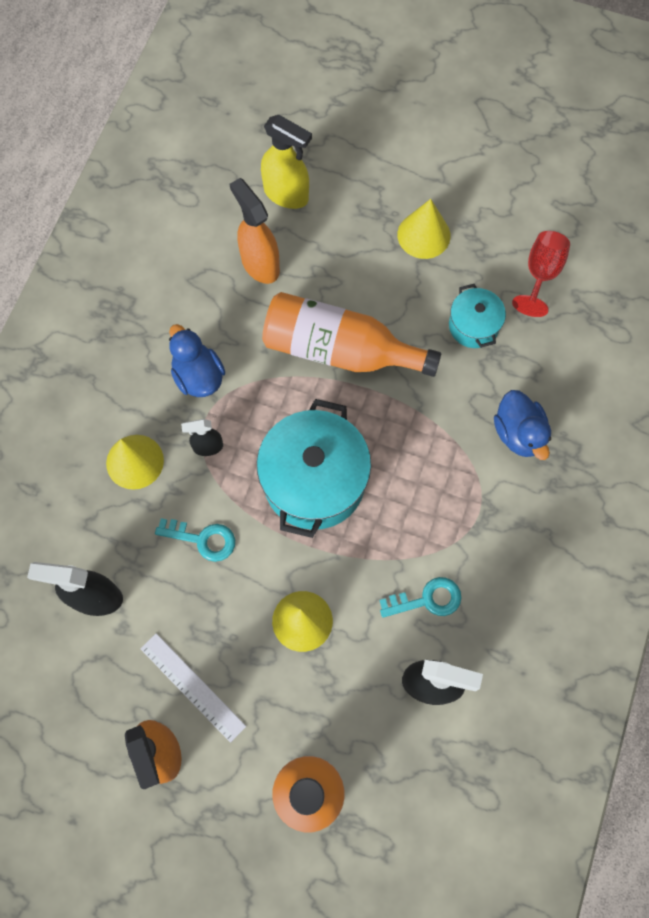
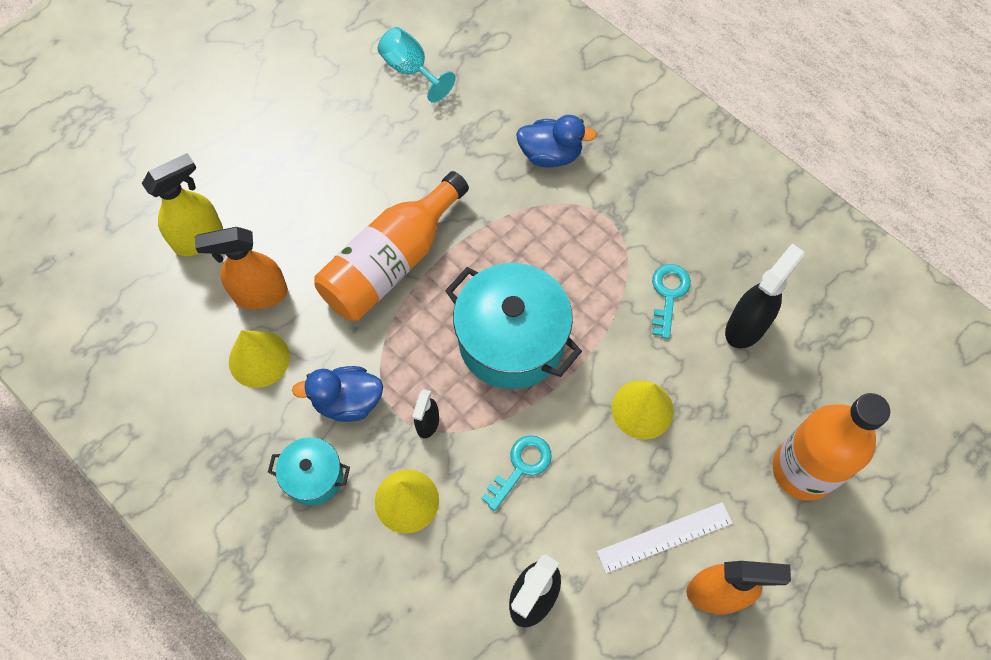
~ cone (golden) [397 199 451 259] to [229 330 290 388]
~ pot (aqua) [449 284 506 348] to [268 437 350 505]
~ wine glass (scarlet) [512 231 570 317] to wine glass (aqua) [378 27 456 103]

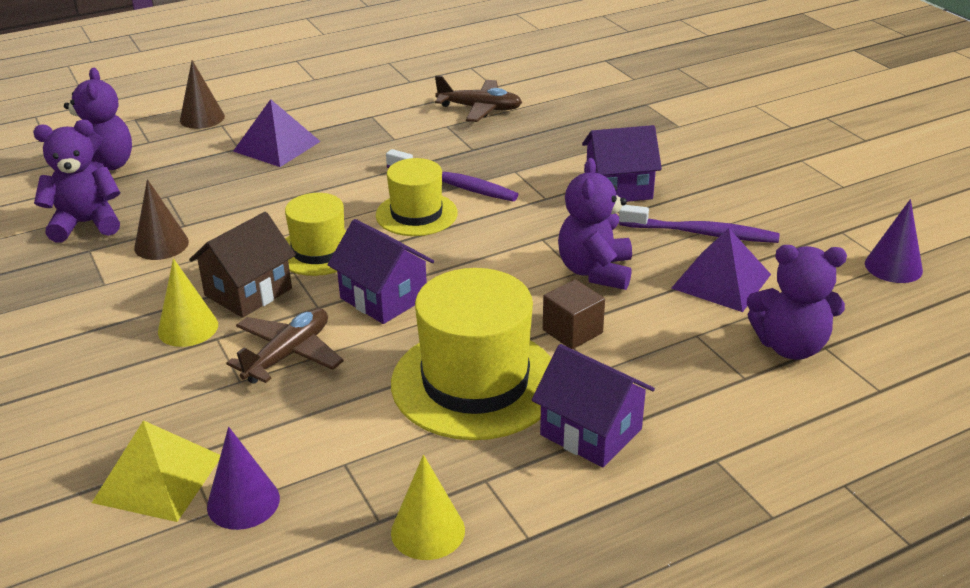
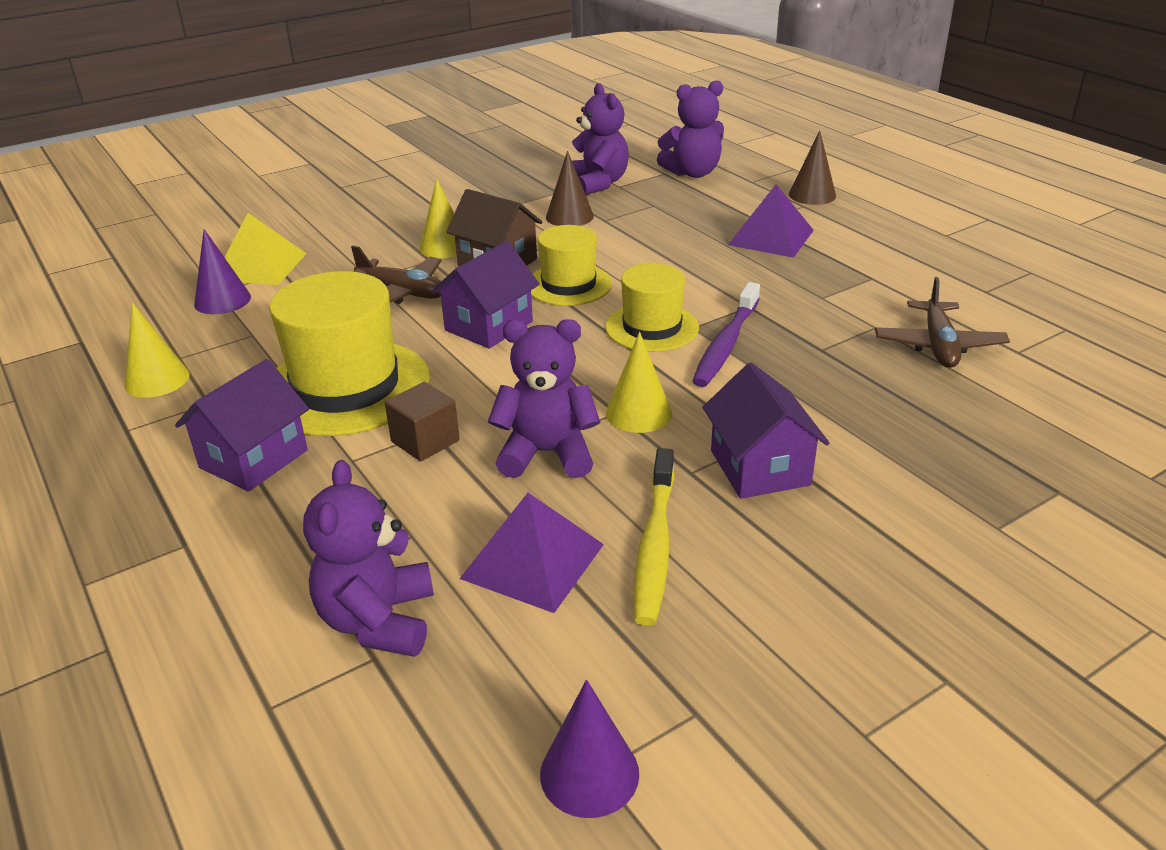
+ cone (golden) [606 332 672 433]
~ dental brush (purple) [619 205 780 243] to dental brush (golden) [634 448 674 626]

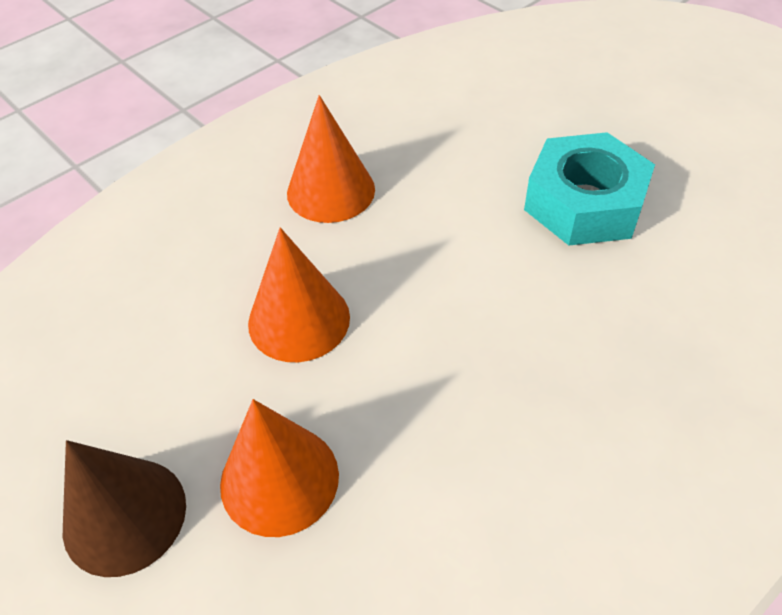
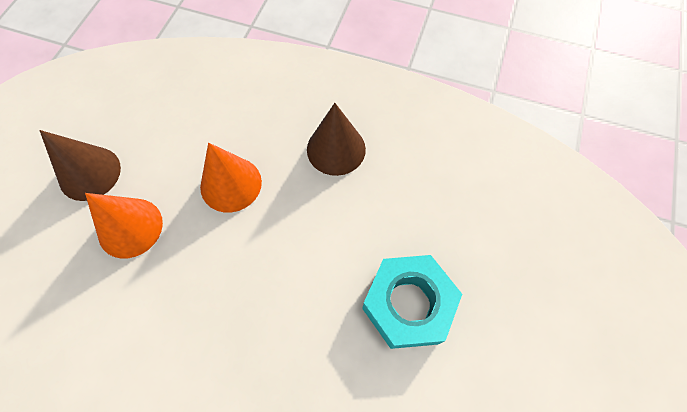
~ cone (orange-coloured) [287 95 375 223] to cone (russet) [307 103 366 176]

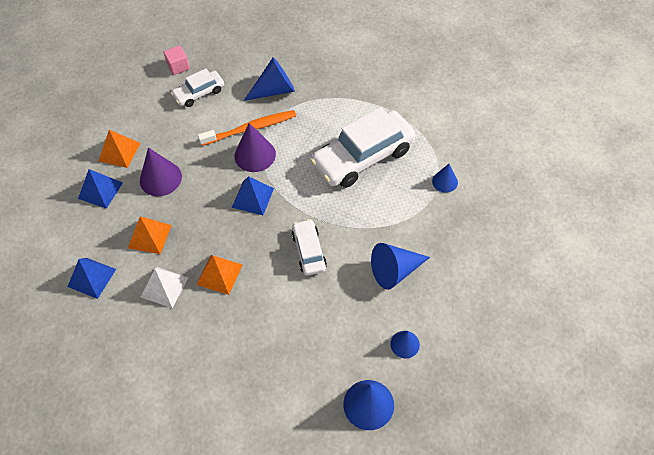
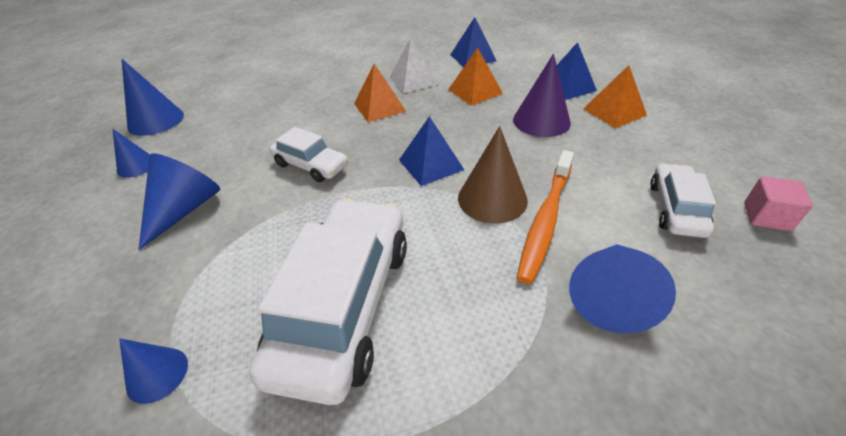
~ cone (purple) [235 123 276 172] to cone (russet) [458 126 528 223]

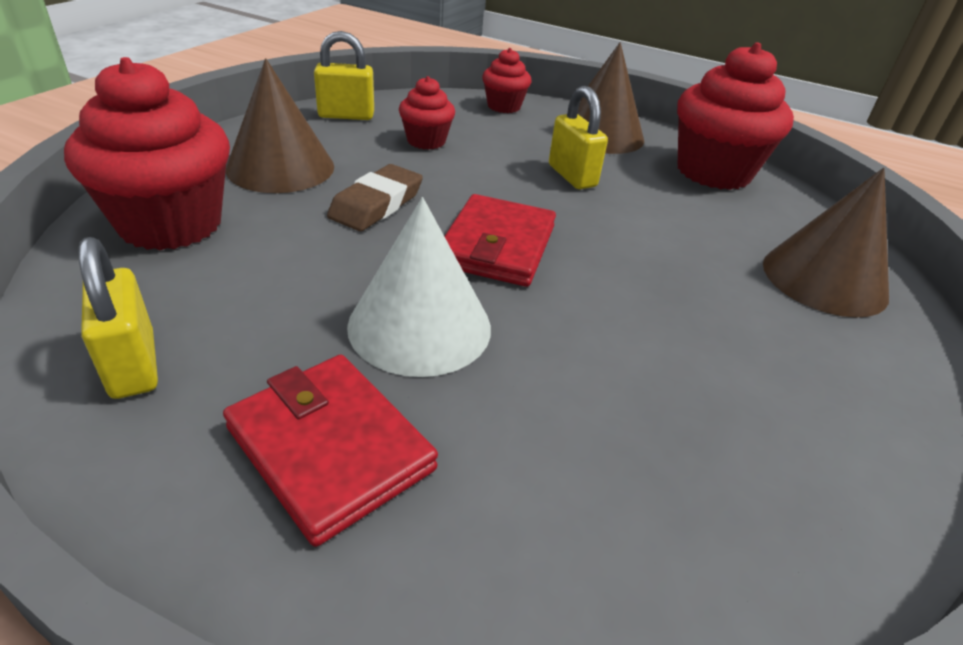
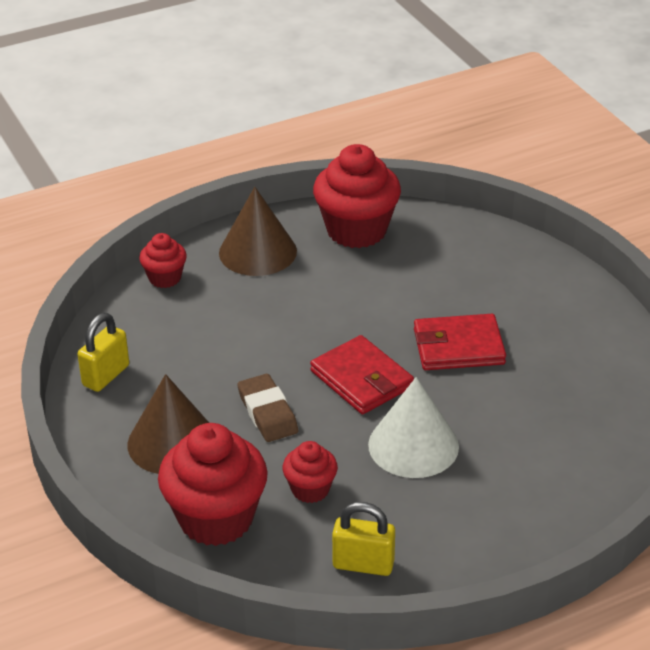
- padlock (golden) [549 86 608 189]
- cone (russet) [763 168 889 318]
~ wallet (scarlet) [223 355 438 547] to [414 314 506 370]
~ fairy cake (scarlet) [399 76 455 150] to [282 441 338 503]

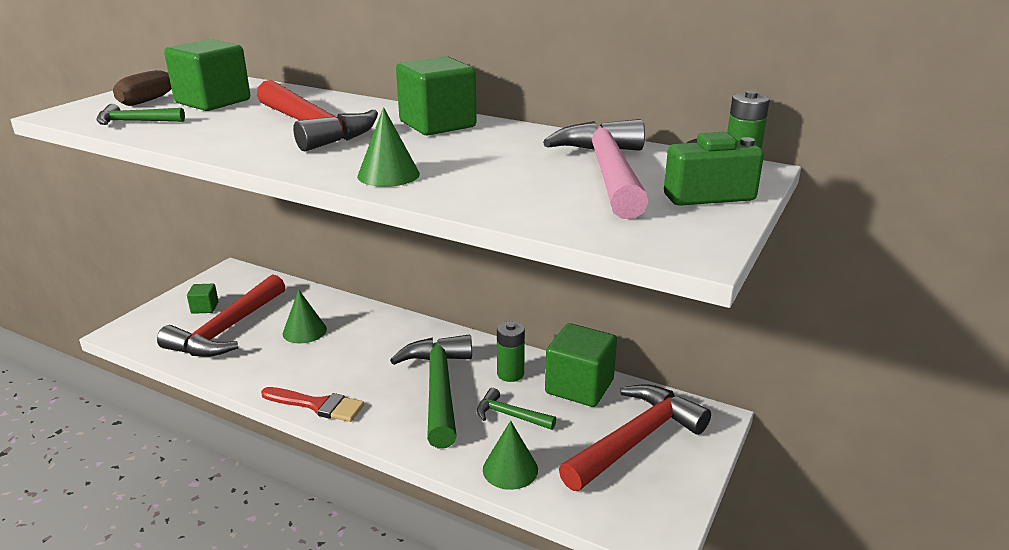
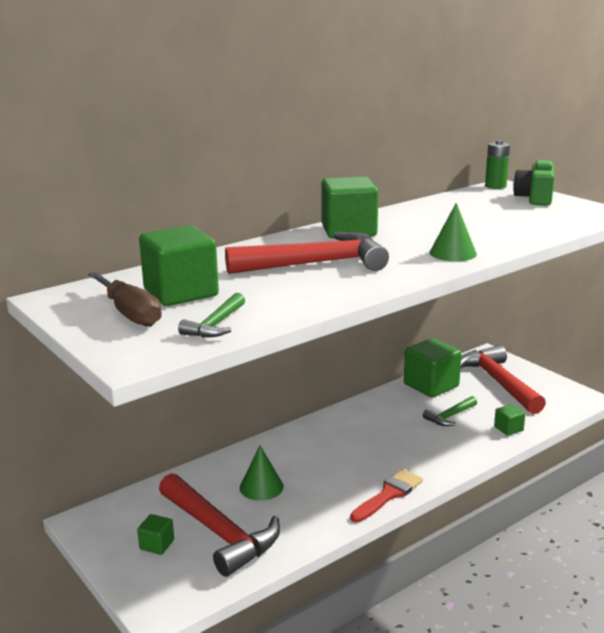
- claw hammer (leaf-green) [390 335 472 448]
- AA battery (leaf-green) [497 321 525 382]
- claw hammer (rosy) [543 119 648 219]
~ cone (leaf-green) [483 421 538 490] to block (leaf-green) [494 404 525 436]

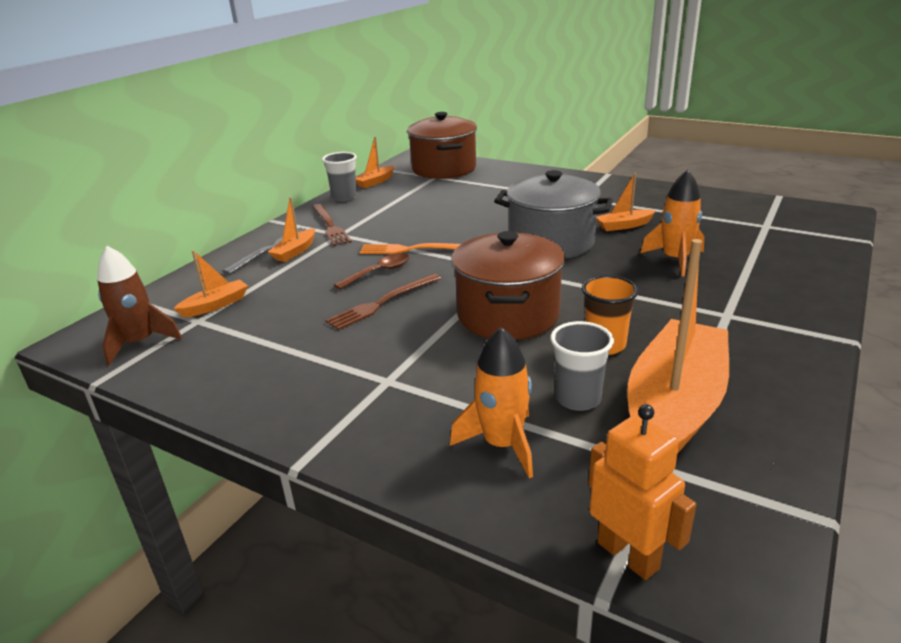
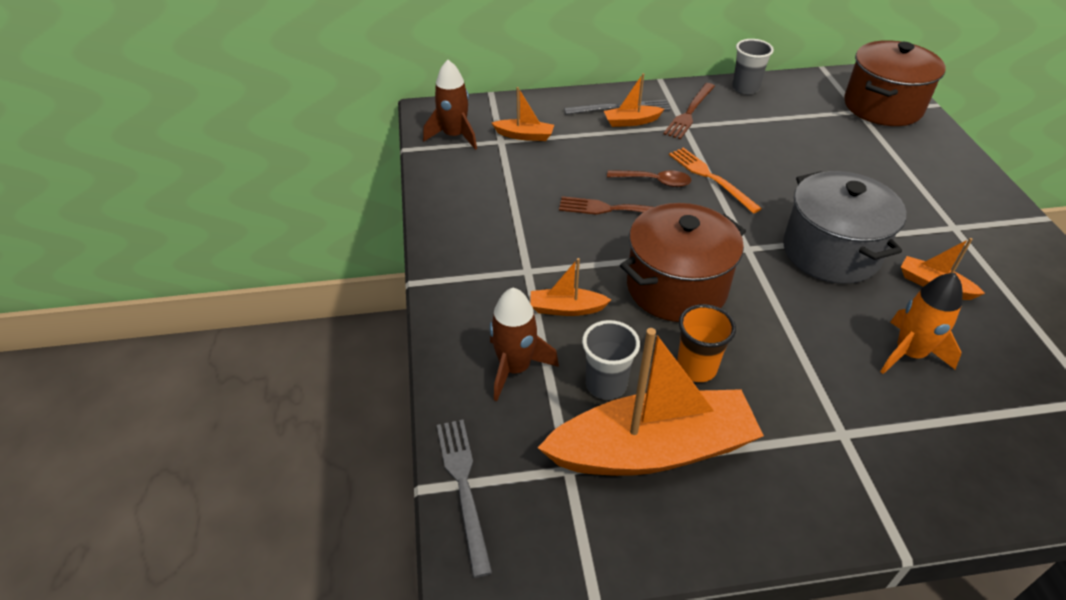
~ toy boat (orange-coloured) [356 137 394 188] to [530 258 611 316]
~ toy robot (orange-coloured) [588 404 696 580] to fork (gray) [437 419 492 578]
~ spaceship (orange-coloured) [450 327 533 478] to spaceship (russet) [490 288 559 401]

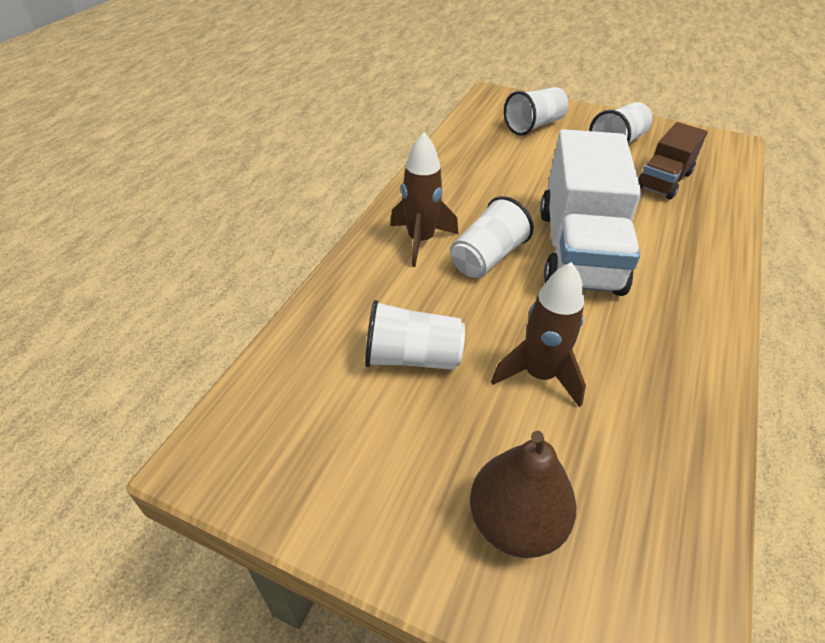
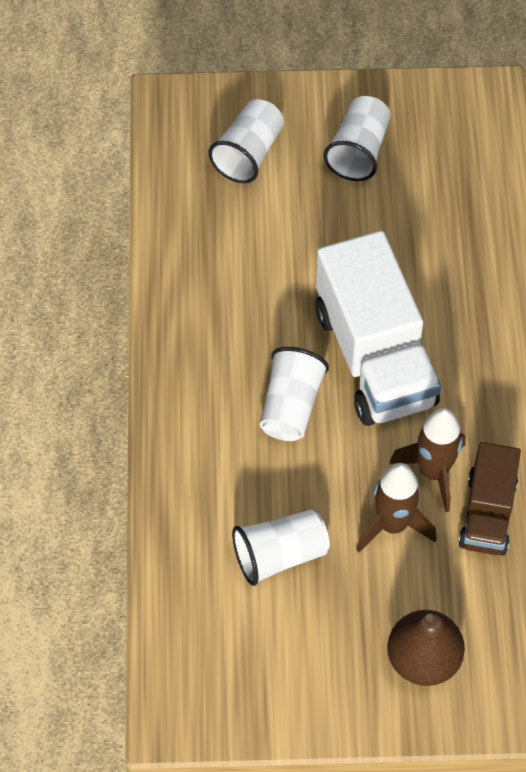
~ spaceship (russet) [390 132 458 267] to [389 408 466 512]
~ toy truck (russet) [638 122 707 200] to [458 442 521 556]

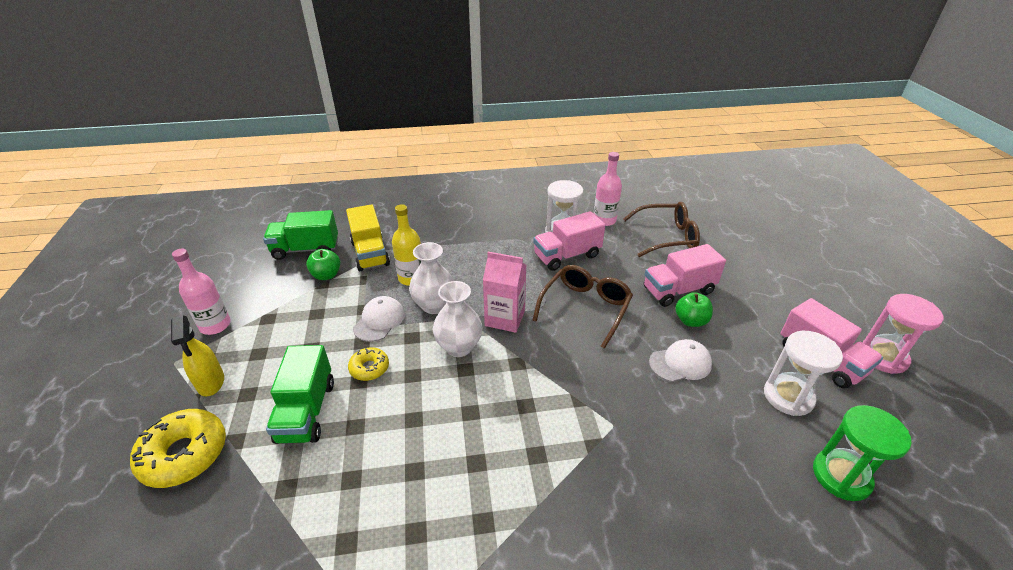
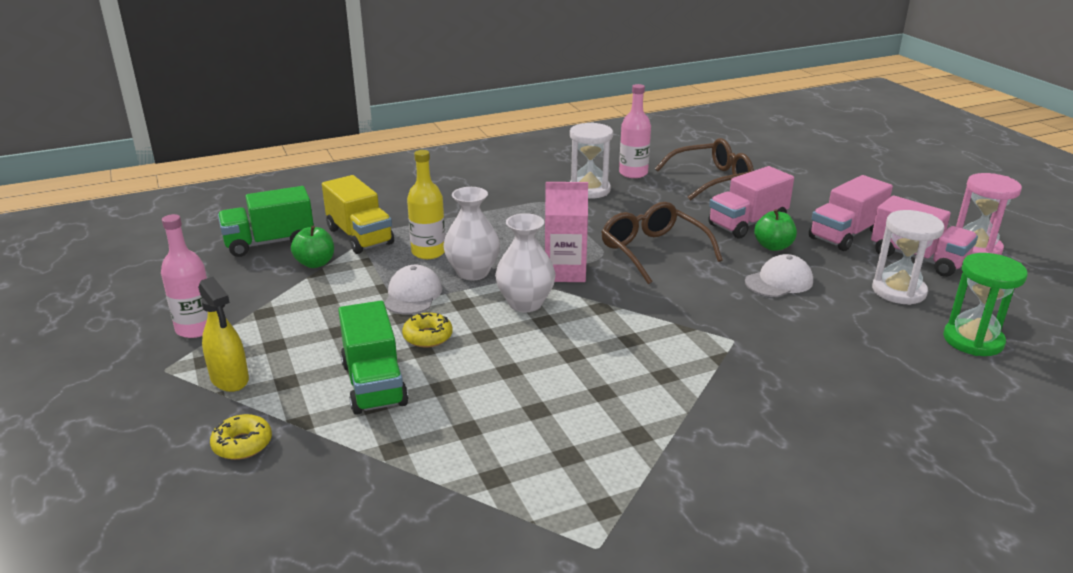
~ toy truck (rosy) [533 211 605 271] to [809 175 893 251]
~ glasses (russet) [532 265 633 349] = [602 202 723 284] 45 degrees counterclockwise
~ glazed donut (golden) [130 409 226 488] = [210 414 272 460] x0.55

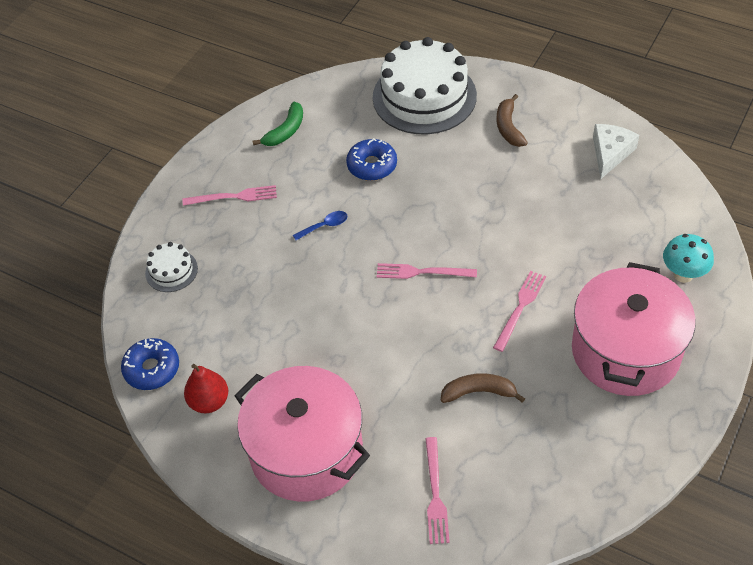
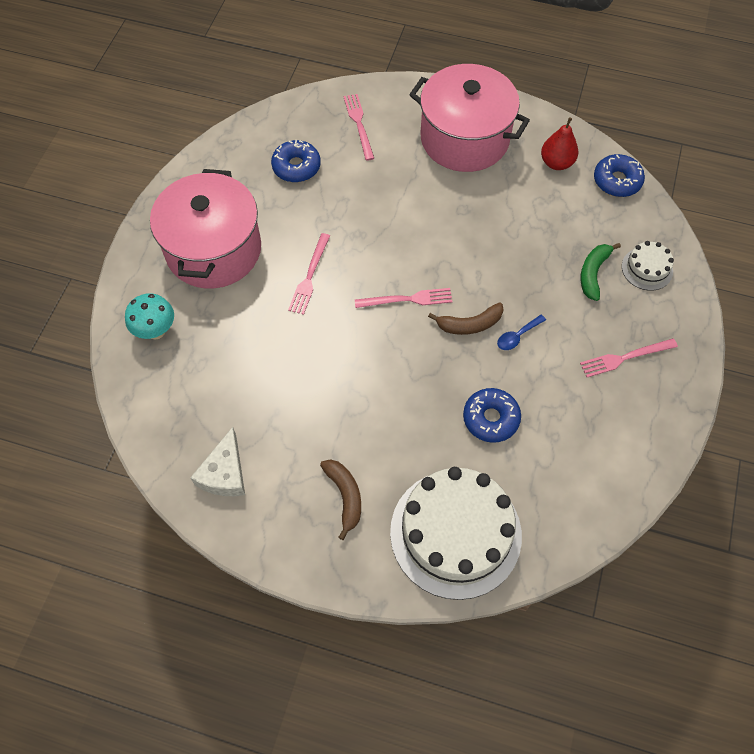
+ glazed donut (cobalt) [271 140 321 182]
~ toy banana (leaf-green) [253 102 303 146] to [581 243 621 301]
~ toy banana (russet) [441 373 525 403] to [428 302 503 335]

